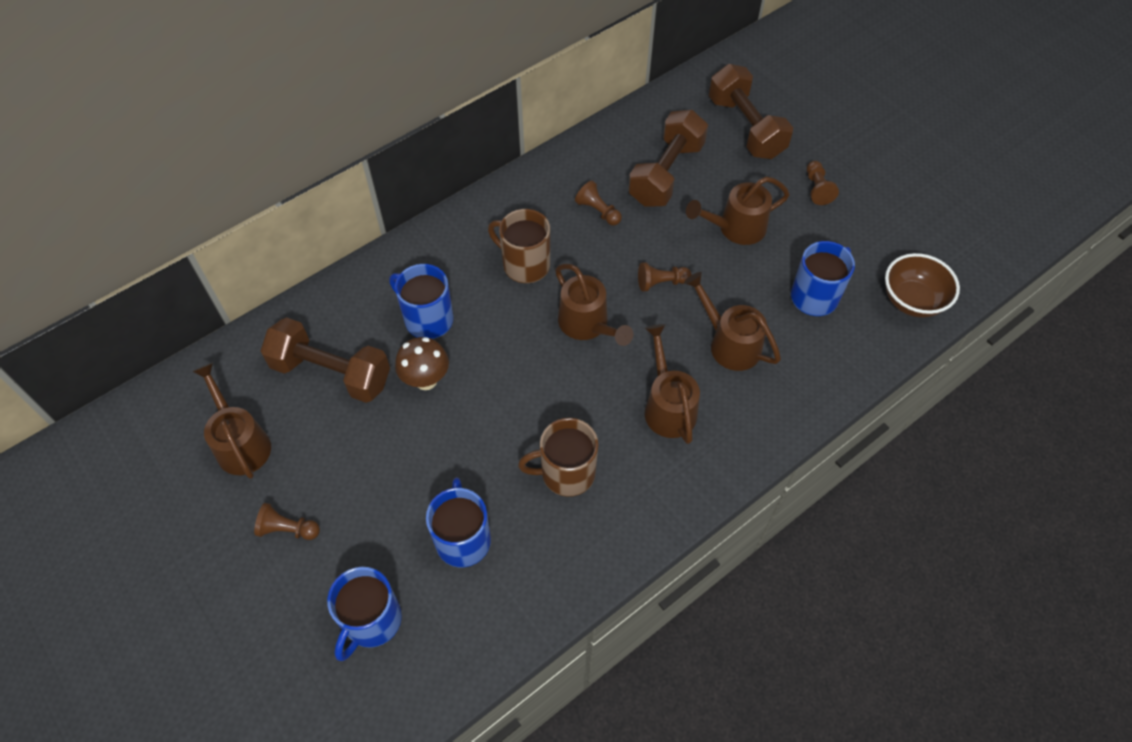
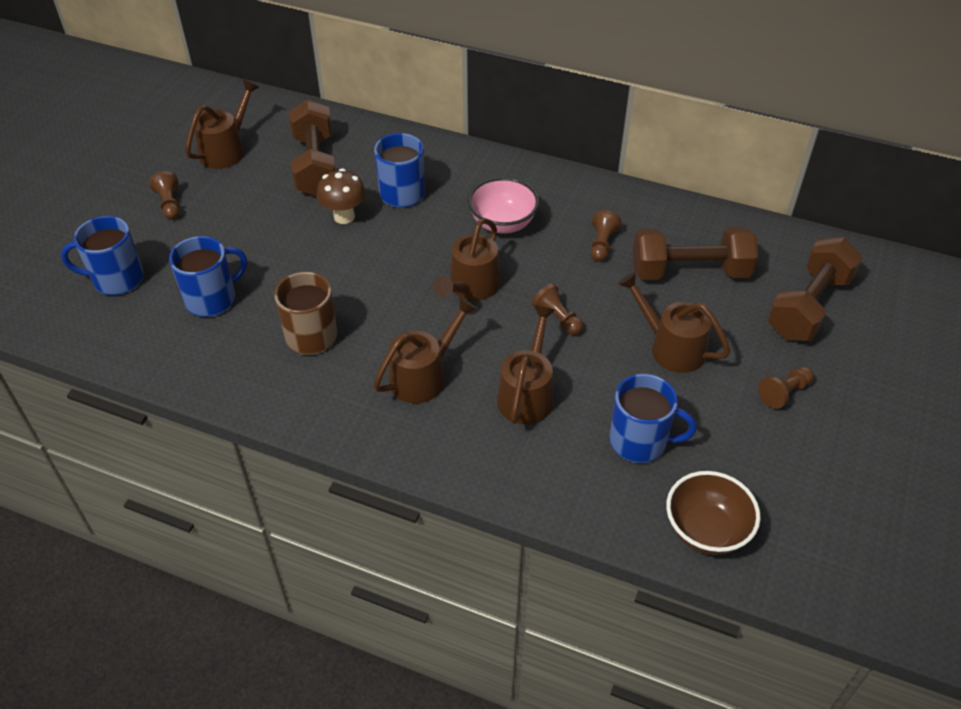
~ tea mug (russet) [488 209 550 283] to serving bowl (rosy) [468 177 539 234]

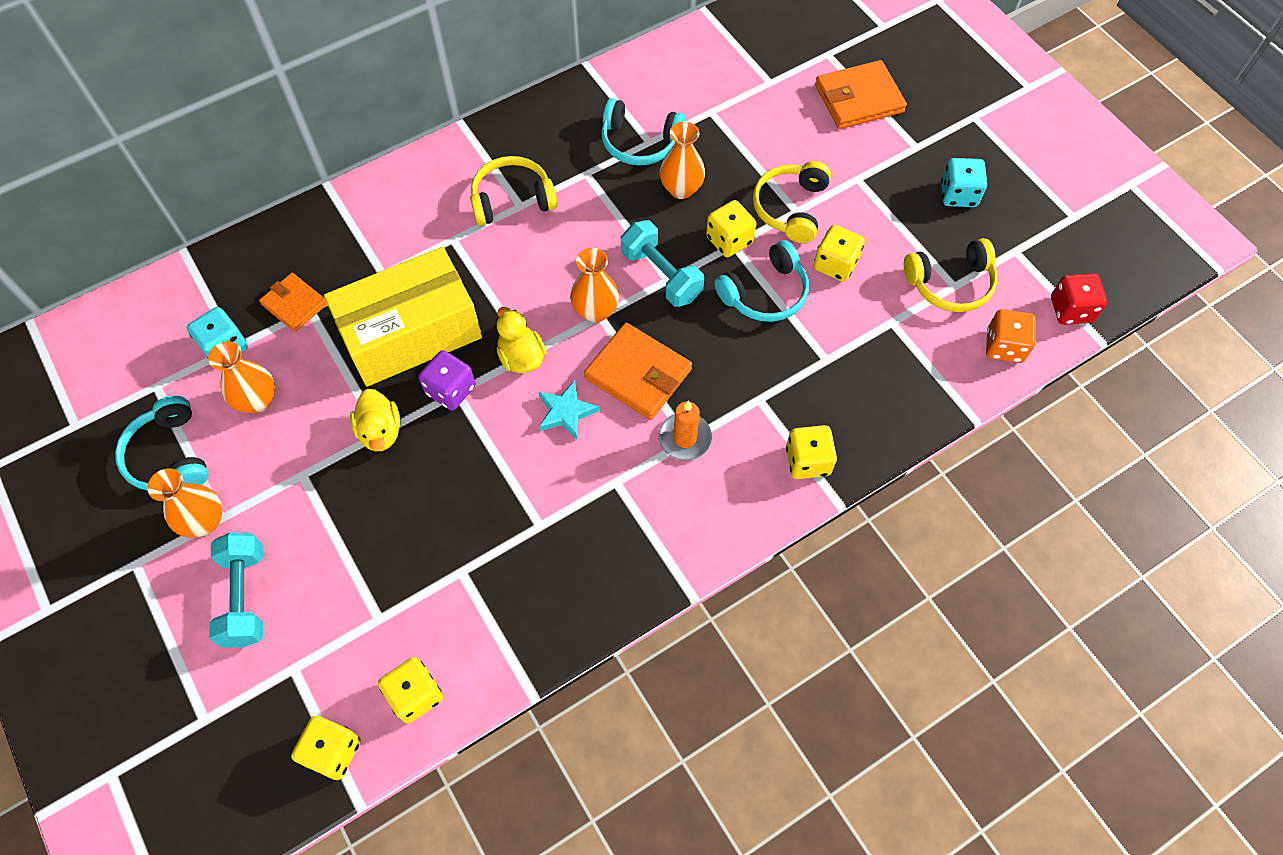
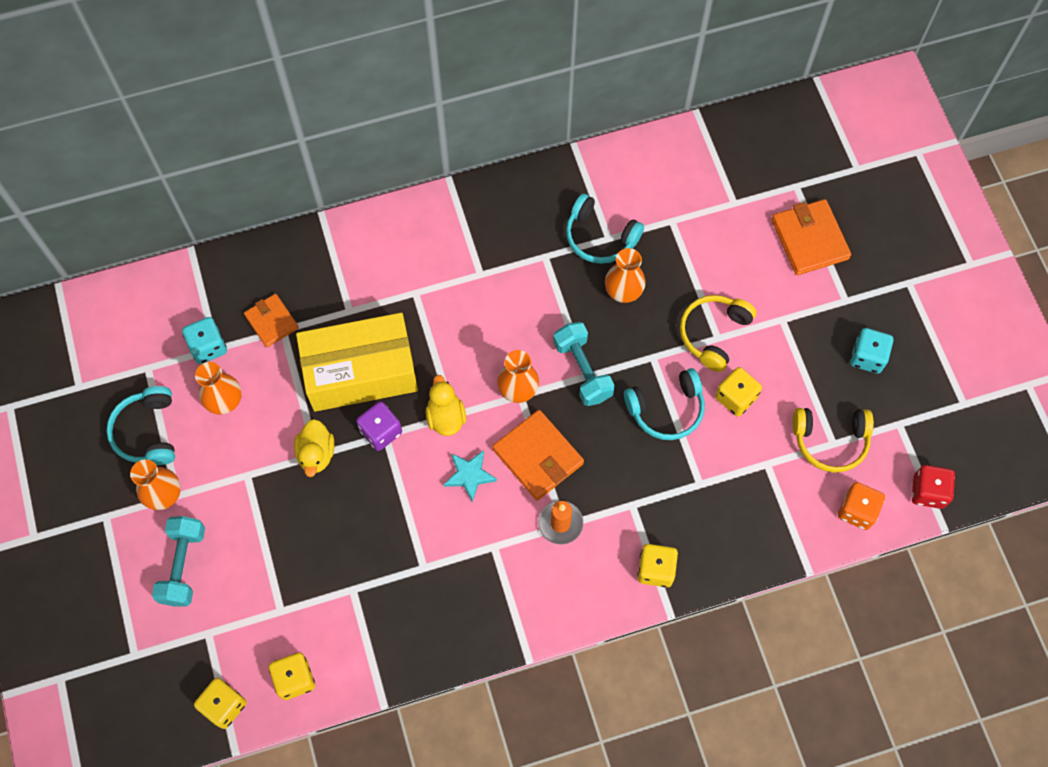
- over-ear headphones (golden) [470 156 557 226]
- die (golden) [706 200 756 257]
~ wallet (orange-coloured) [815 60 907 129] = [772 199 851 275] 75 degrees clockwise

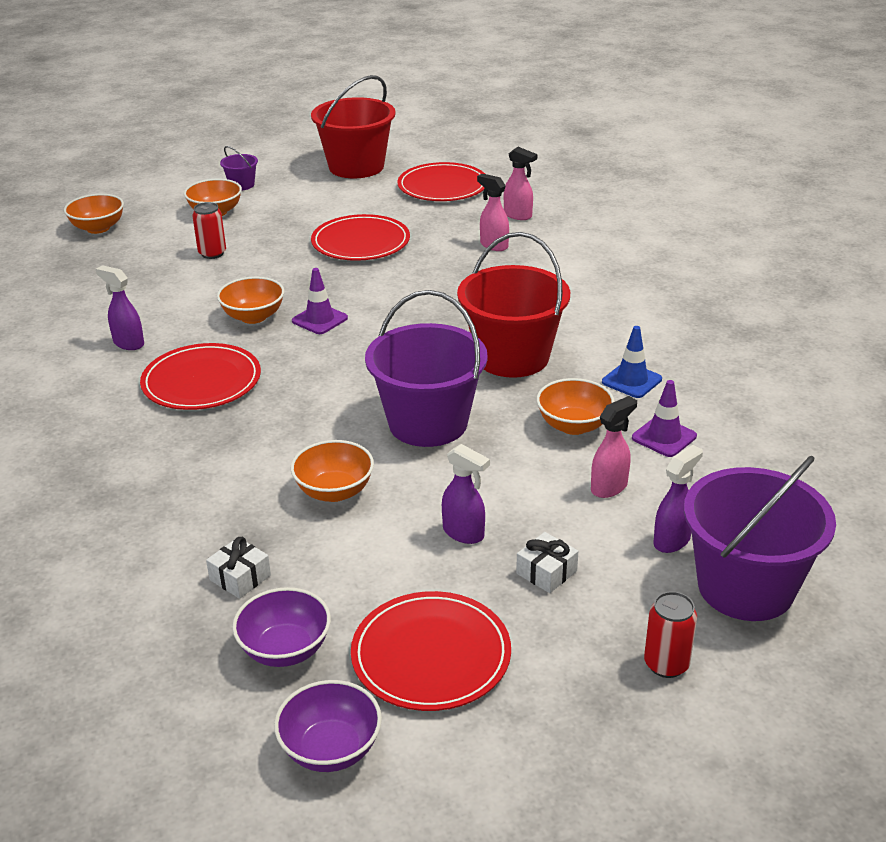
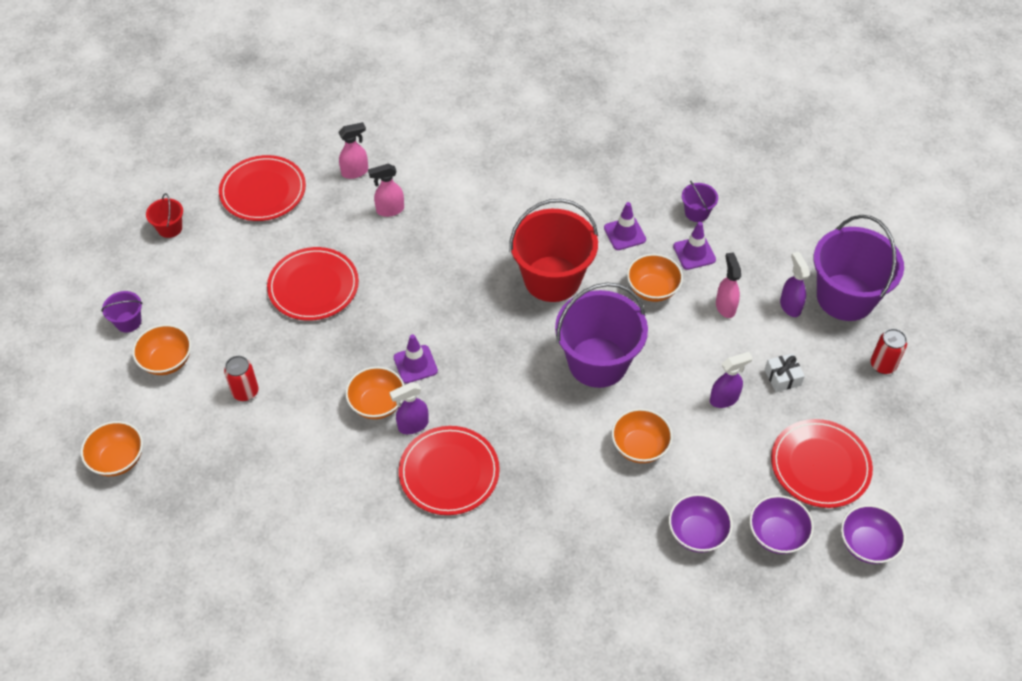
+ pail (purple) [682 180 718 222]
~ spray cleaner (purple) [96 265 144 350] to [390 382 429 434]
~ present (white) [206 537 271 599] to serving bowl (purple) [669 494 733 553]
~ road cone (cobalt) [602 326 662 398] to road cone (purple) [604 202 646 250]
~ pail (scarlet) [311 75 396 178] = [146 193 183 238] x0.44

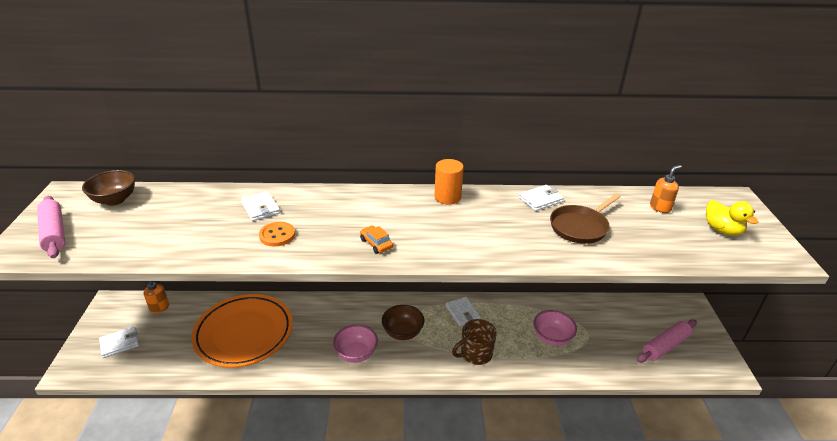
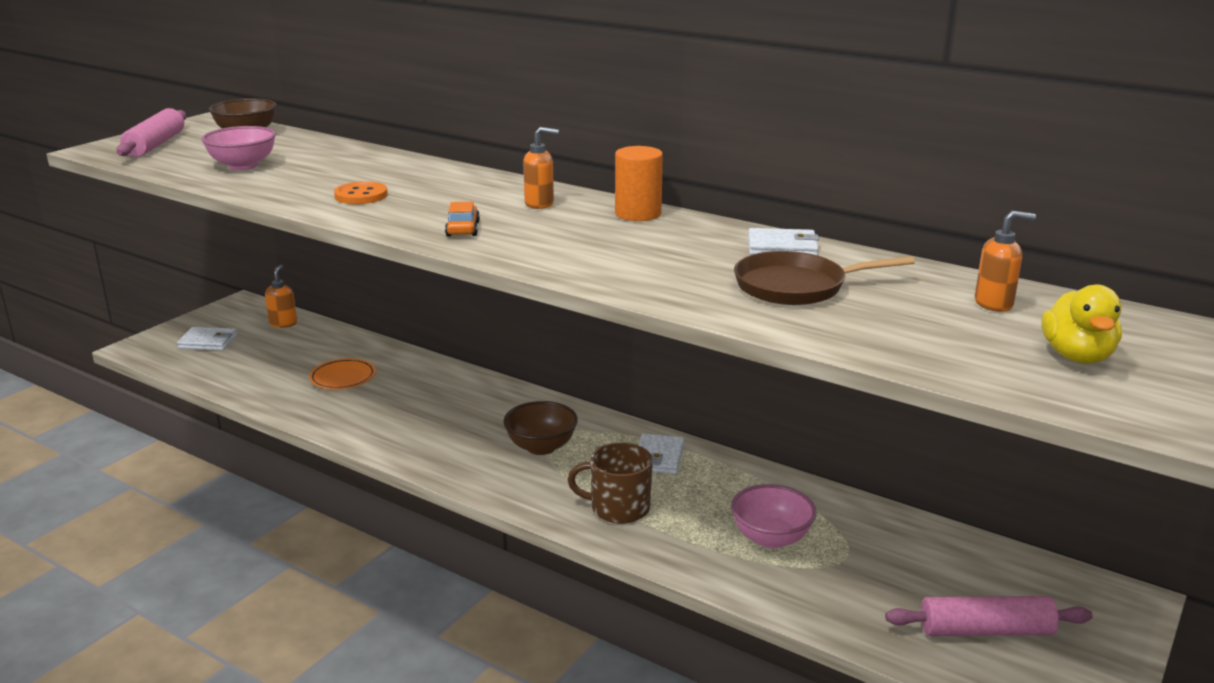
- wallet (white) [241 191 280 221]
+ soap dispenser (orange-coloured) [523 127 559 209]
~ serving bowl (rosy) [333 325 378 363] to [202 126 276 170]
~ dinner plate (orange-coloured) [191 294 293 368] = [309 358 376 389] x0.44

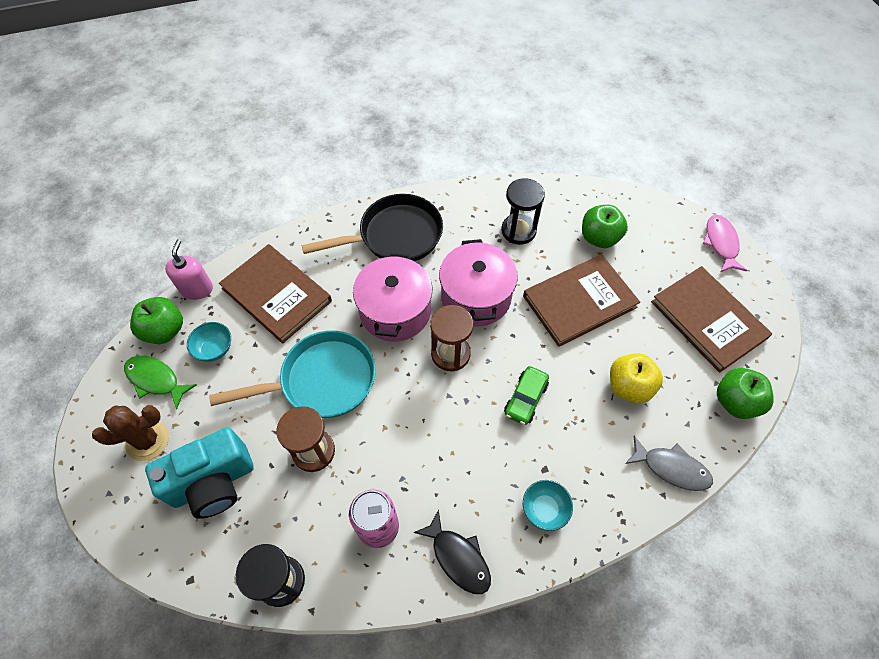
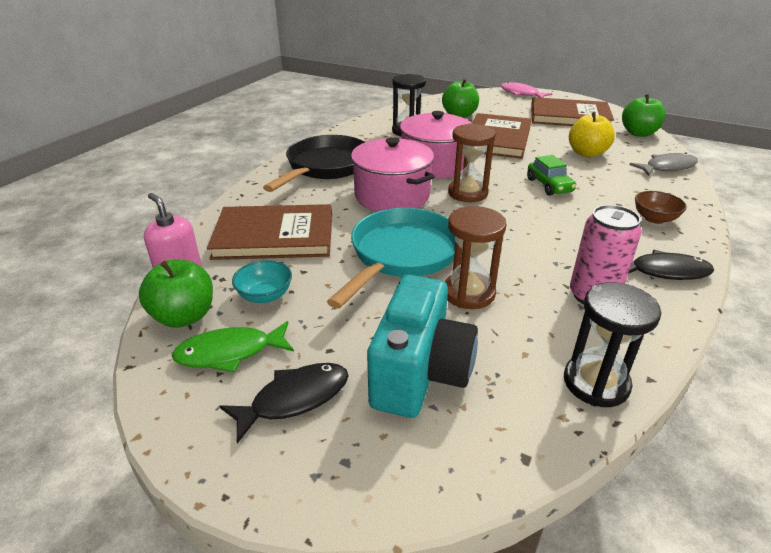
~ saguaro cactus (russet) [92 405 169 461] to fish figure (jet-black) [219 363 349 443]
~ serving bowl (aqua) [523 480 573 531] to serving bowl (russet) [635 191 687 224]

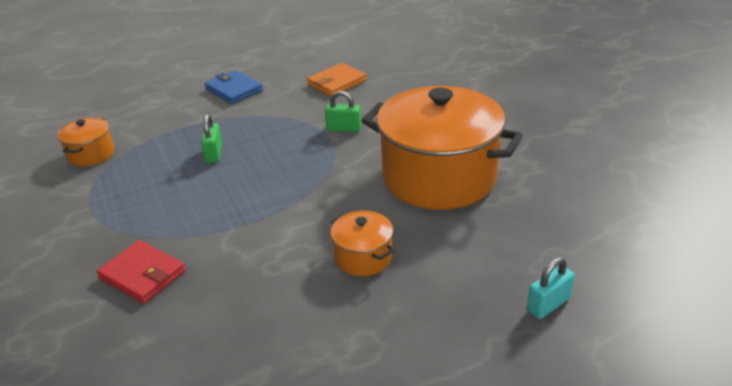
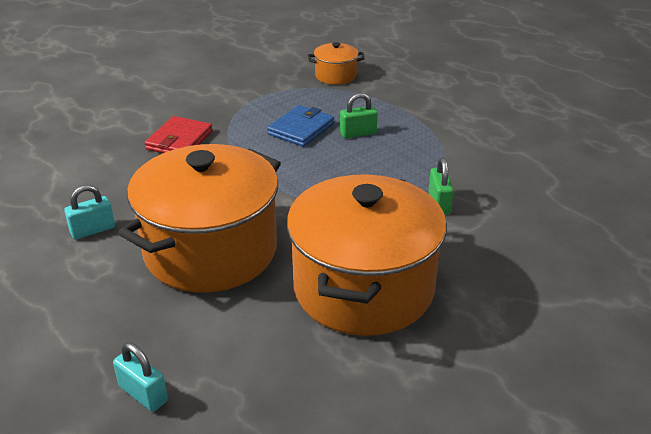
- wallet (orange-coloured) [307 63 367 96]
+ padlock (aqua) [64 185 115 239]
~ wallet (cobalt) [204 70 263 104] to [267 105 334 147]
~ pot (orange-coloured) [330 211 395 276] = [118 144 281 293] x2.27

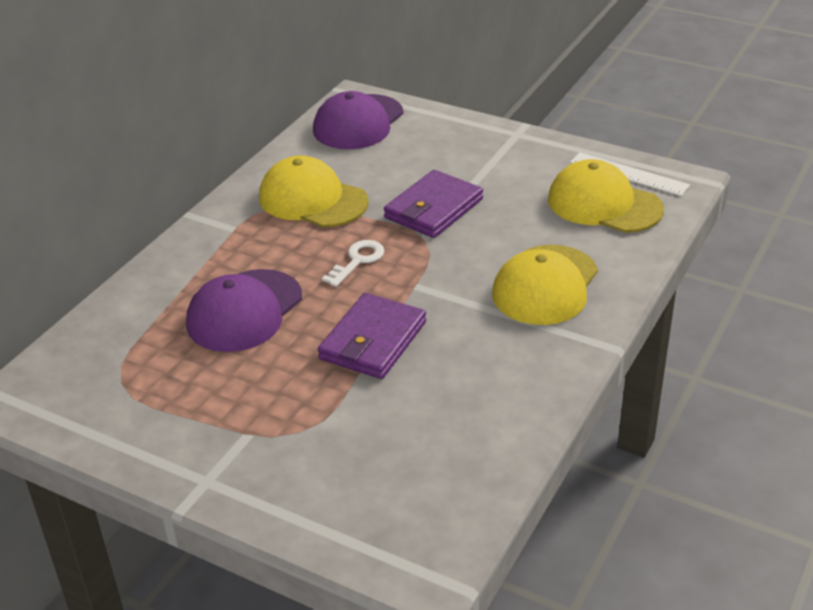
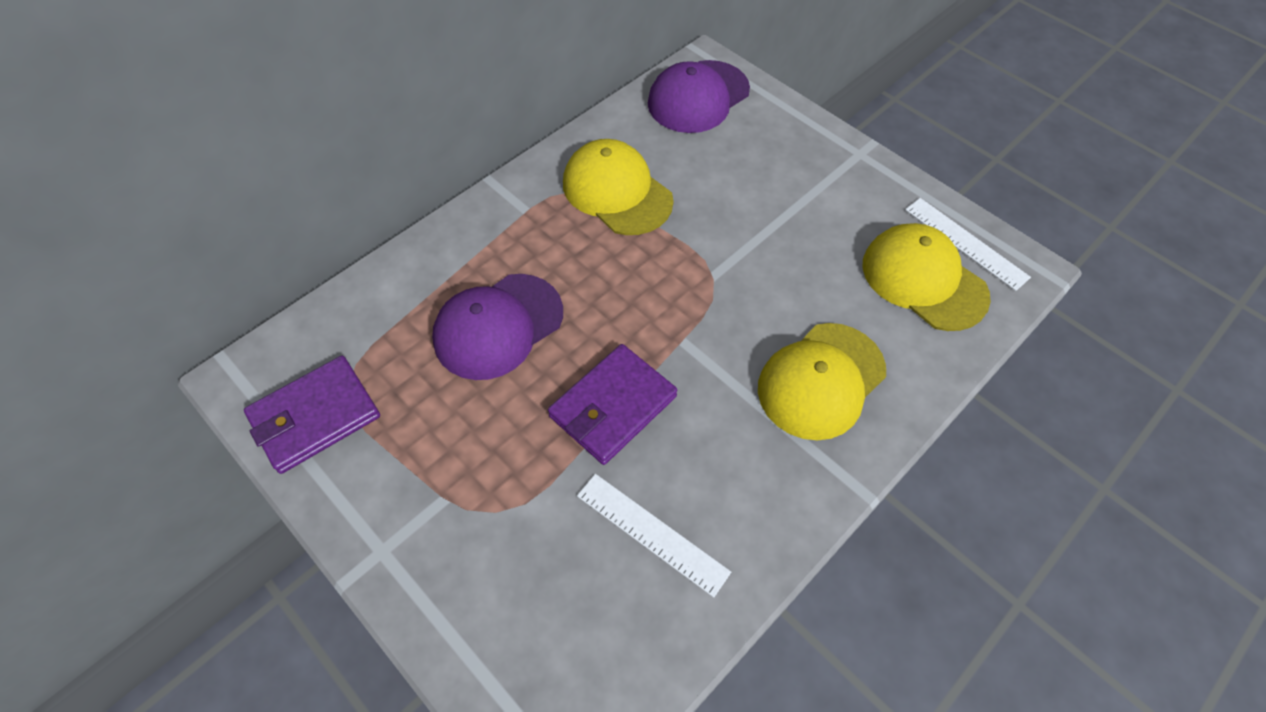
- key (white) [322 240 384 287]
+ ruler (white) [577 474 731 598]
~ wallet (purple) [384 170 483 238] to [244 356 380 474]

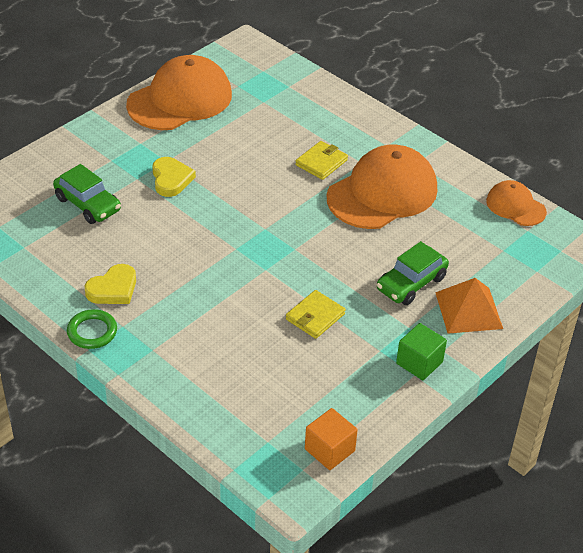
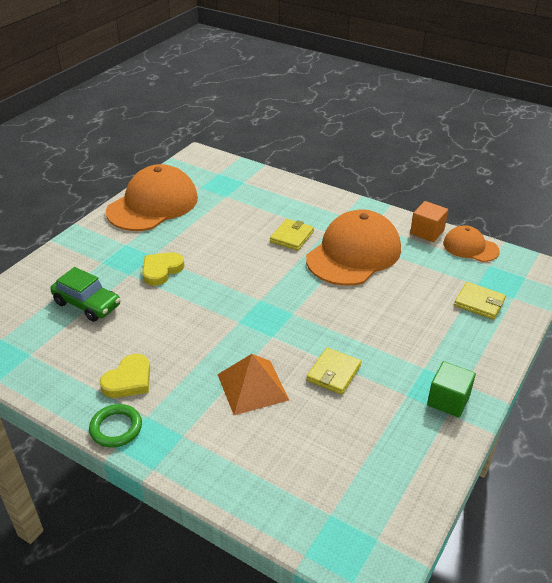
- toy car (leaf-green) [377 241 449 305]
+ wallet (golden) [454 282 506 320]
~ block (orange-coloured) [305 408 358 470] to [410 201 448 242]
~ pyramid (orange-coloured) [435 278 503 334] to [217 354 289 415]
~ love heart (golden) [152 157 196 197] = [142 252 185 286] 120 degrees counterclockwise

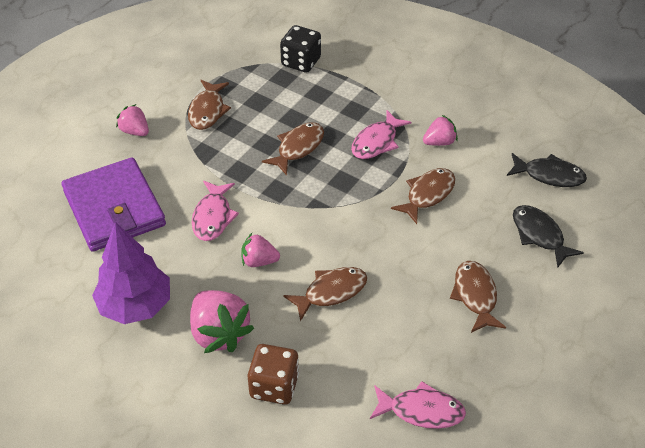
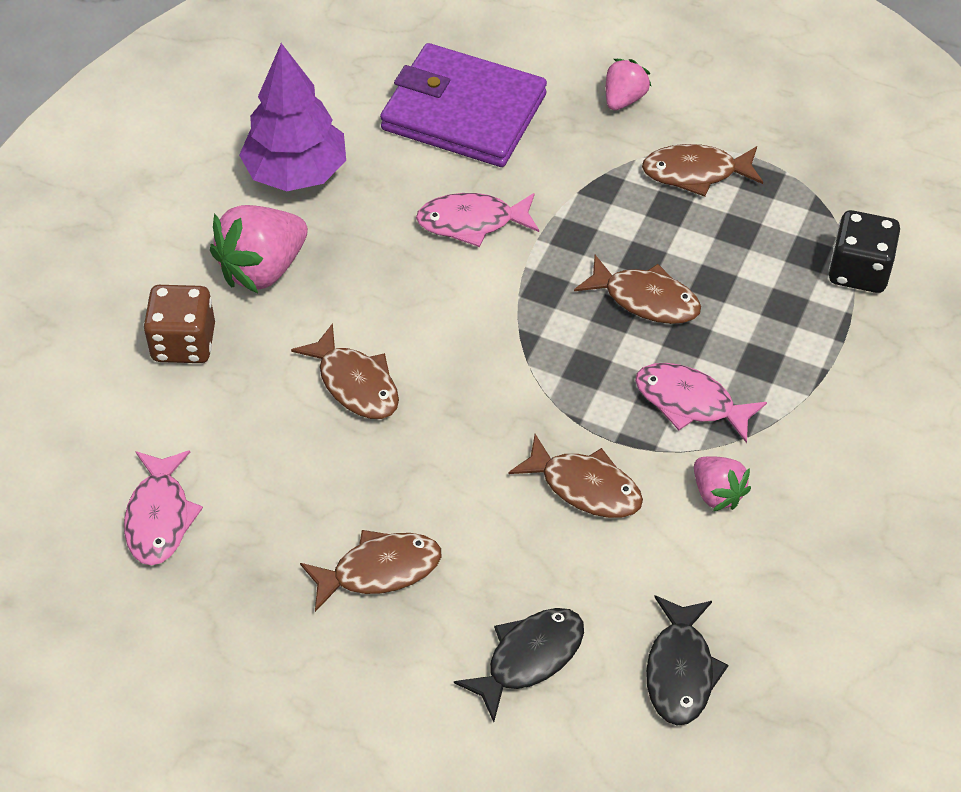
- toy strawberry (rosy) [242 233 280 267]
~ wallet (purple) [61 157 166 252] = [380 43 547 167] 60 degrees clockwise

